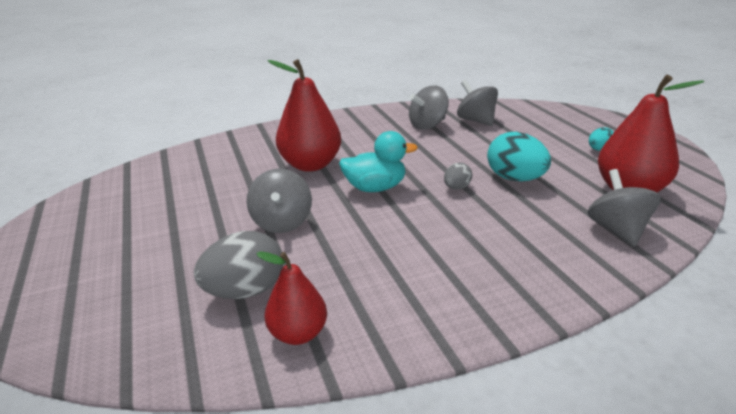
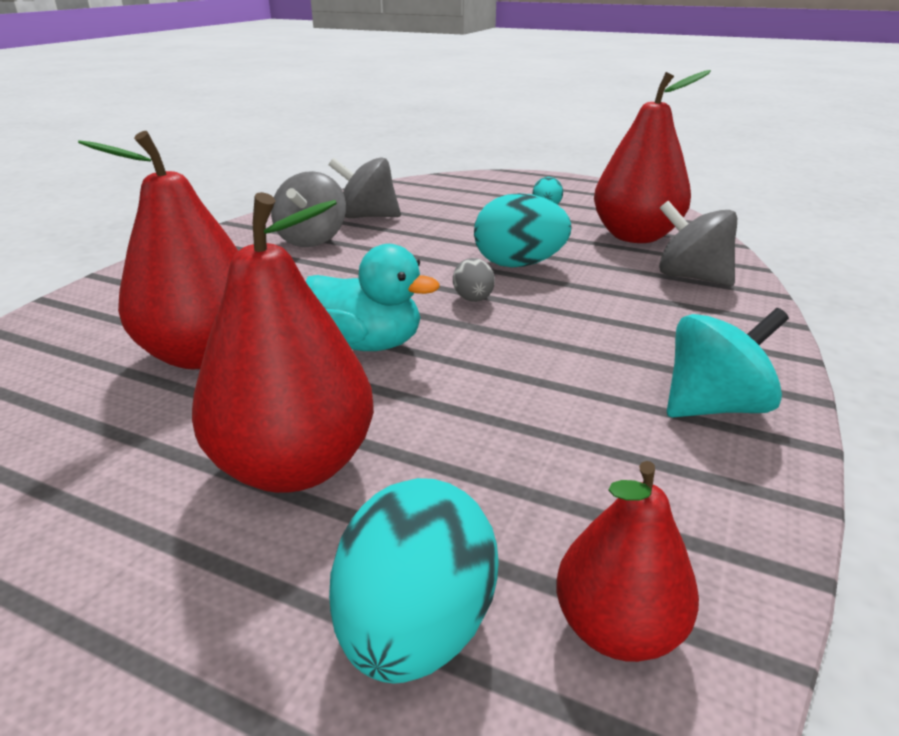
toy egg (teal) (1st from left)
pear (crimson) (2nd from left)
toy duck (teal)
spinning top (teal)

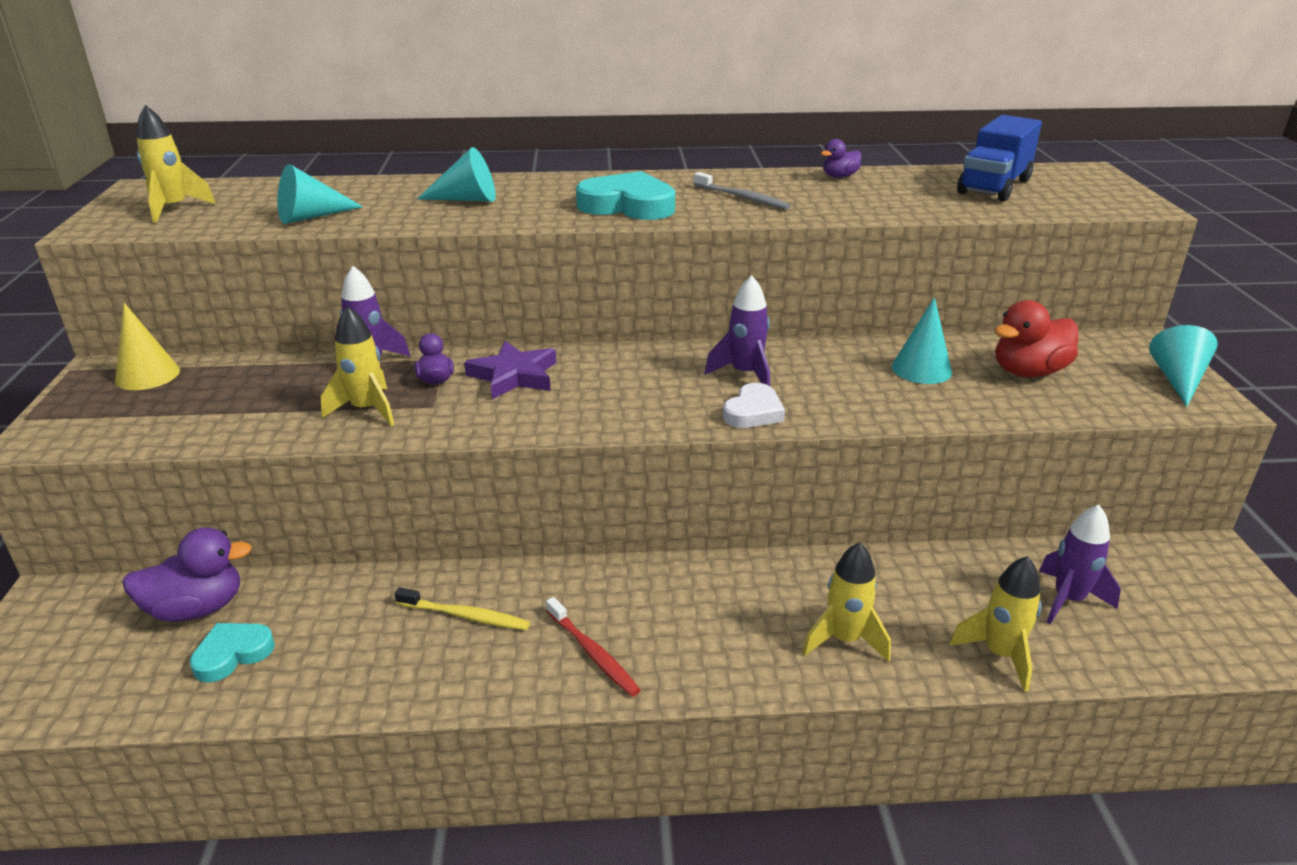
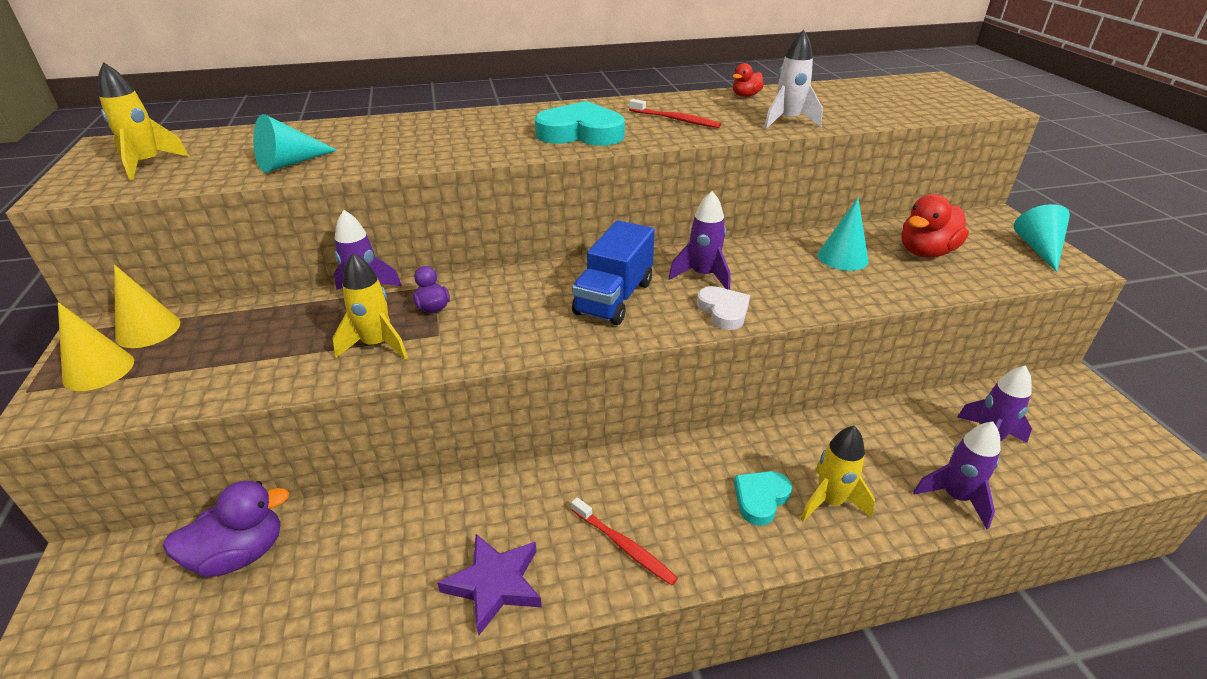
heart (teal) (2nd from left)
dental brush (yellow)
solid cone (teal) (2nd from left in the first image)
star (violet)
dental brush (crimson) (2nd from left)
heart (snow-white)
toy duck (crimson) (1st from left)
toy rocket (violet) (3rd from left)
lorry (royal blue)
solid cone (yellow) (1st from left)
toy rocket (snow-white)

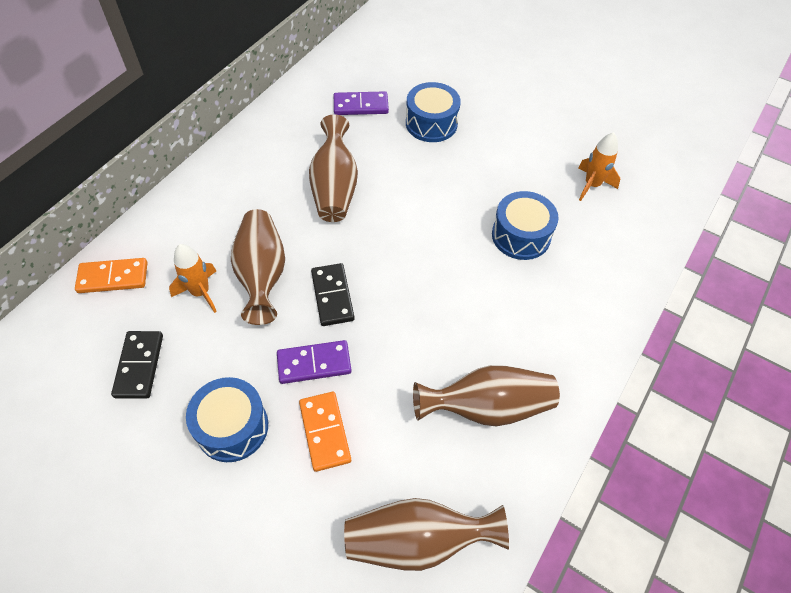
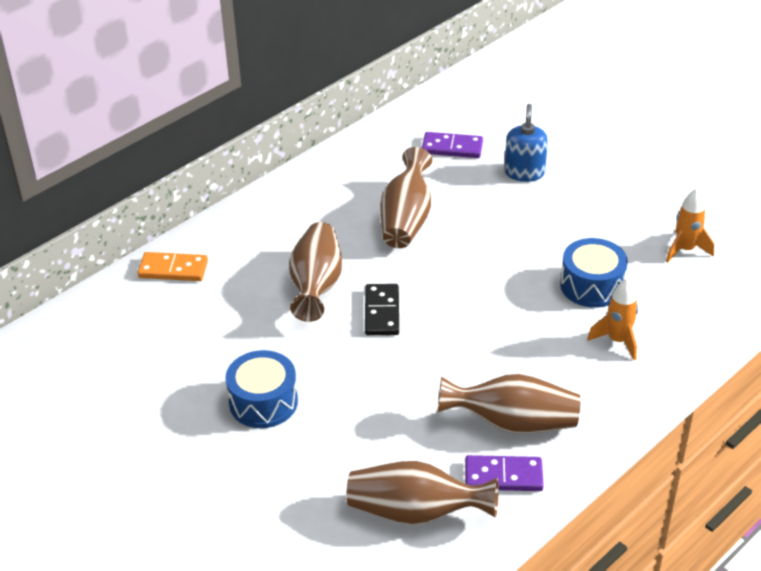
domino tile (jet-black) (1st from left in the first image)
toy rocket (bright orange) (1st from left)
domino tile (violet) (2nd from left)
domino tile (bright orange) (2nd from left in the first image)
pump bottle (royal blue)

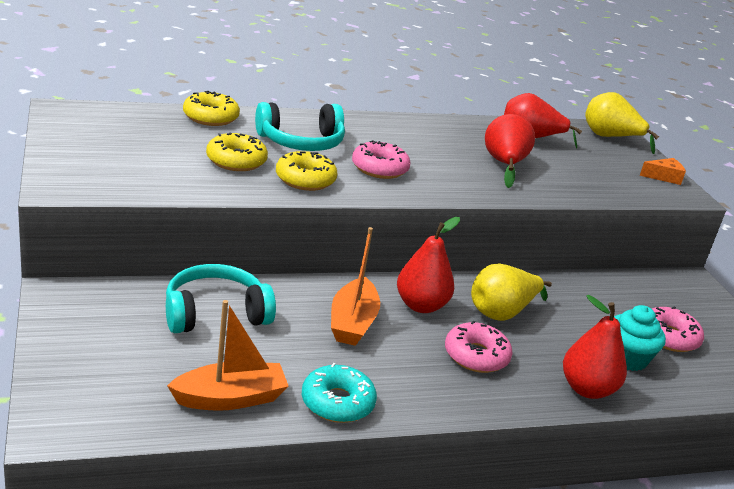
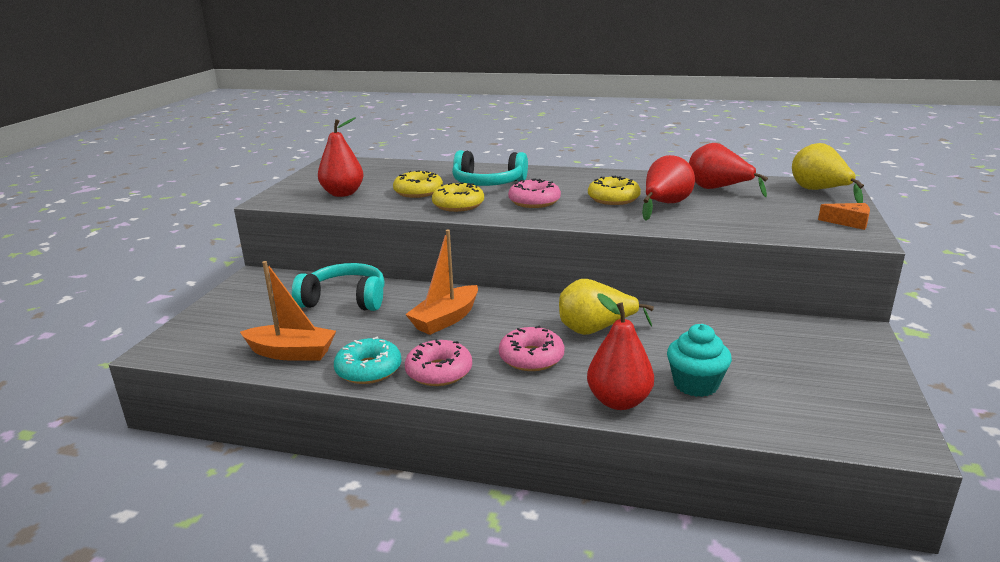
doughnut (yellow) (3rd from left)
pear (crimson) (1st from left)
doughnut (rose-pink) (1st from left)

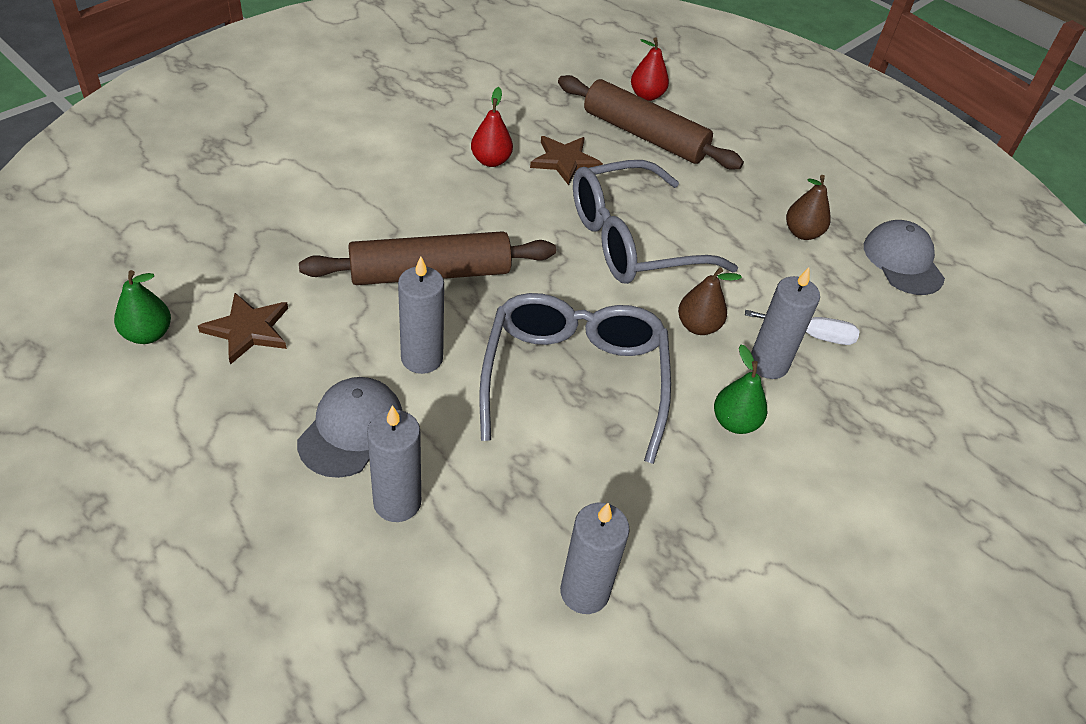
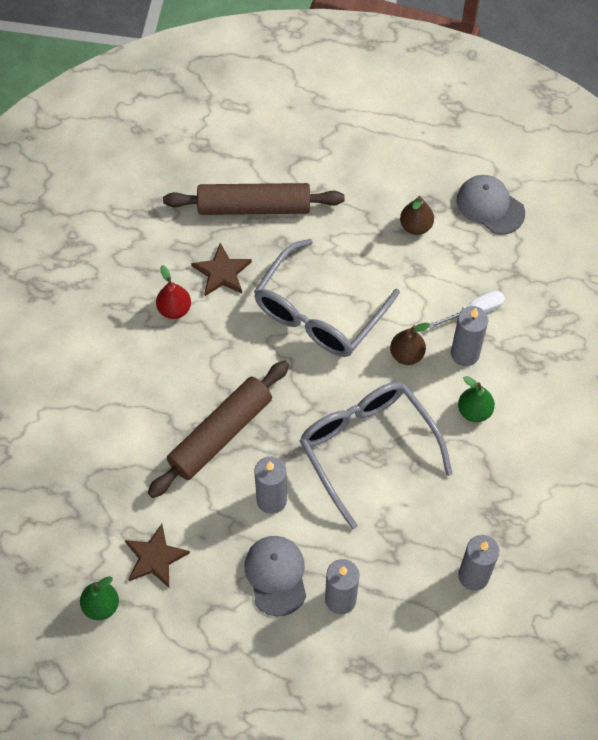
pear (crimson) (2nd from left in the first image)

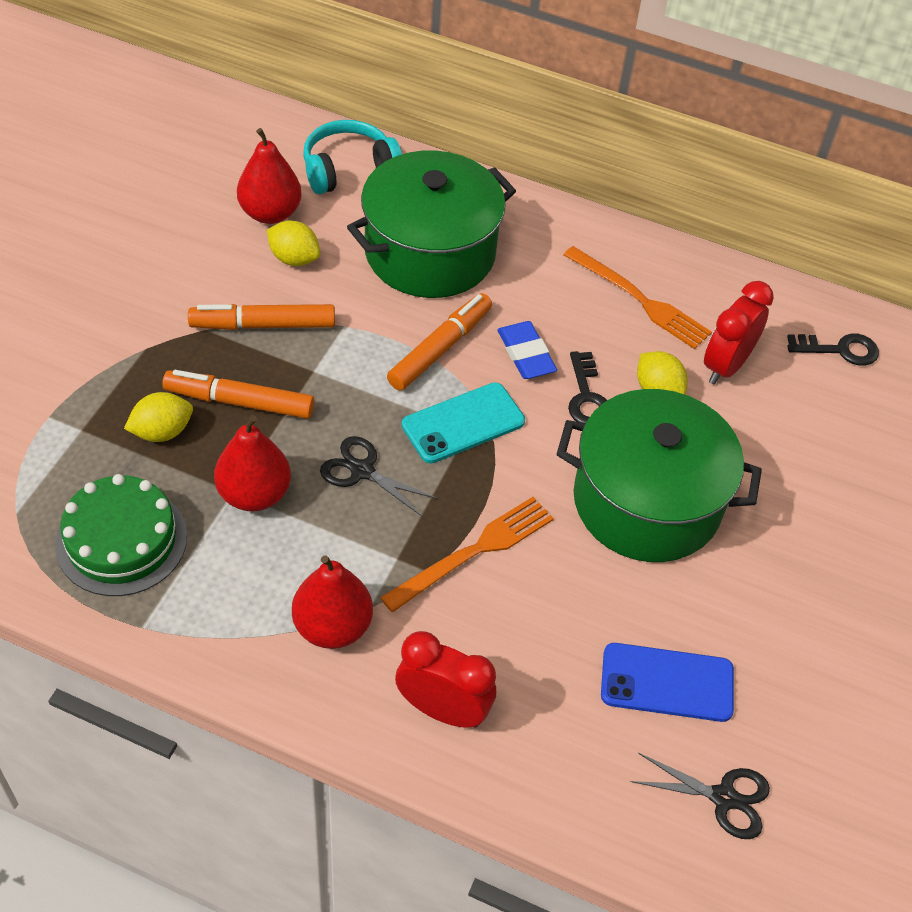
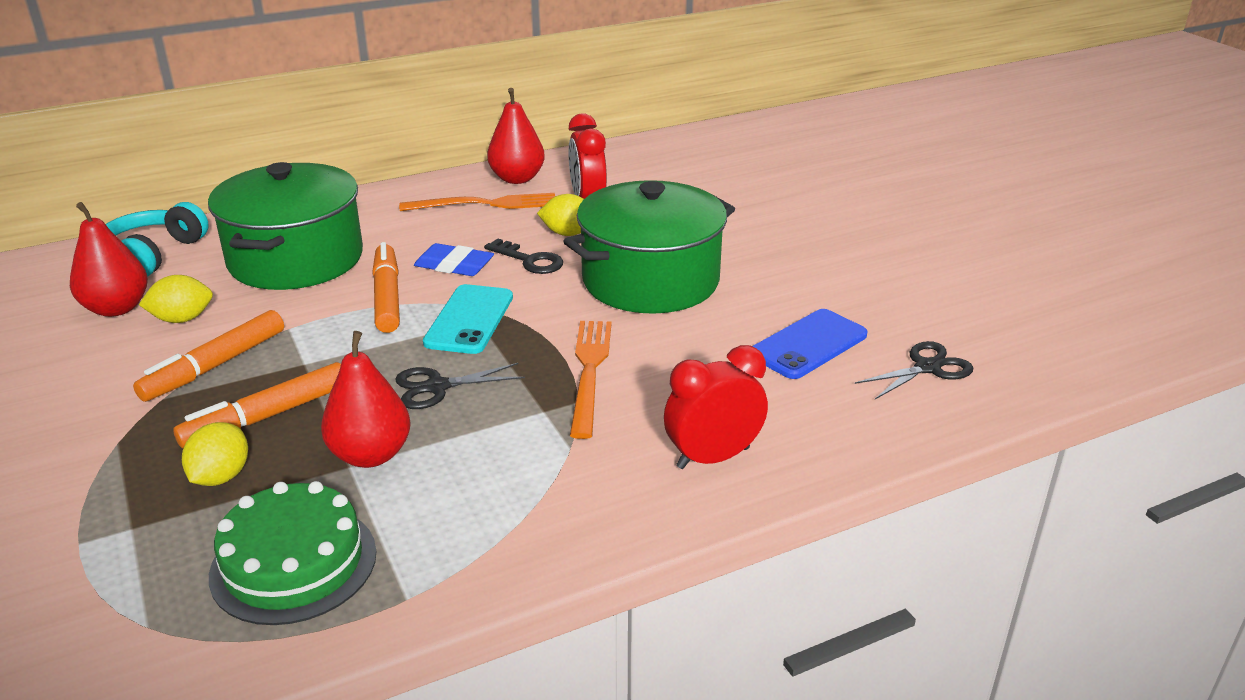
pear (crimson) (3rd from left)
key (jet-black) (2nd from left in the first image)

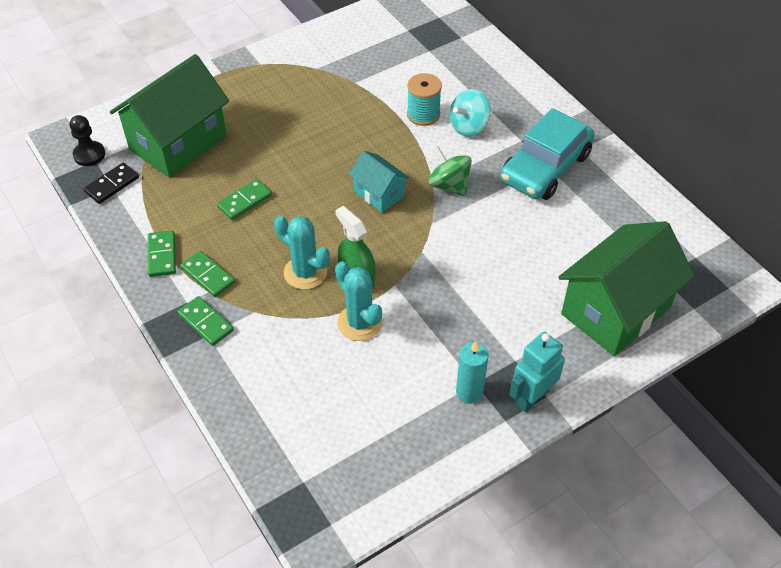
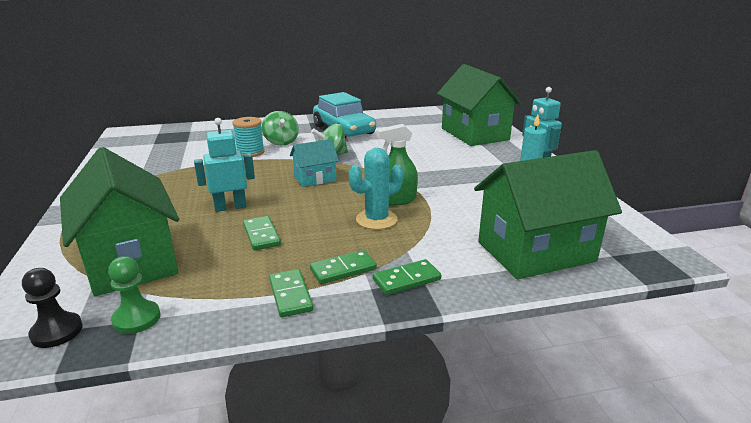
game pawn (leaf-green)
domino tile (leaf-green) (2nd from left)
cactus (teal) (2nd from left in the first image)
spinning top (leaf-green) (1st from left)
robot figure (teal) (1st from left)
toy house (leaf-green) (3rd from left)

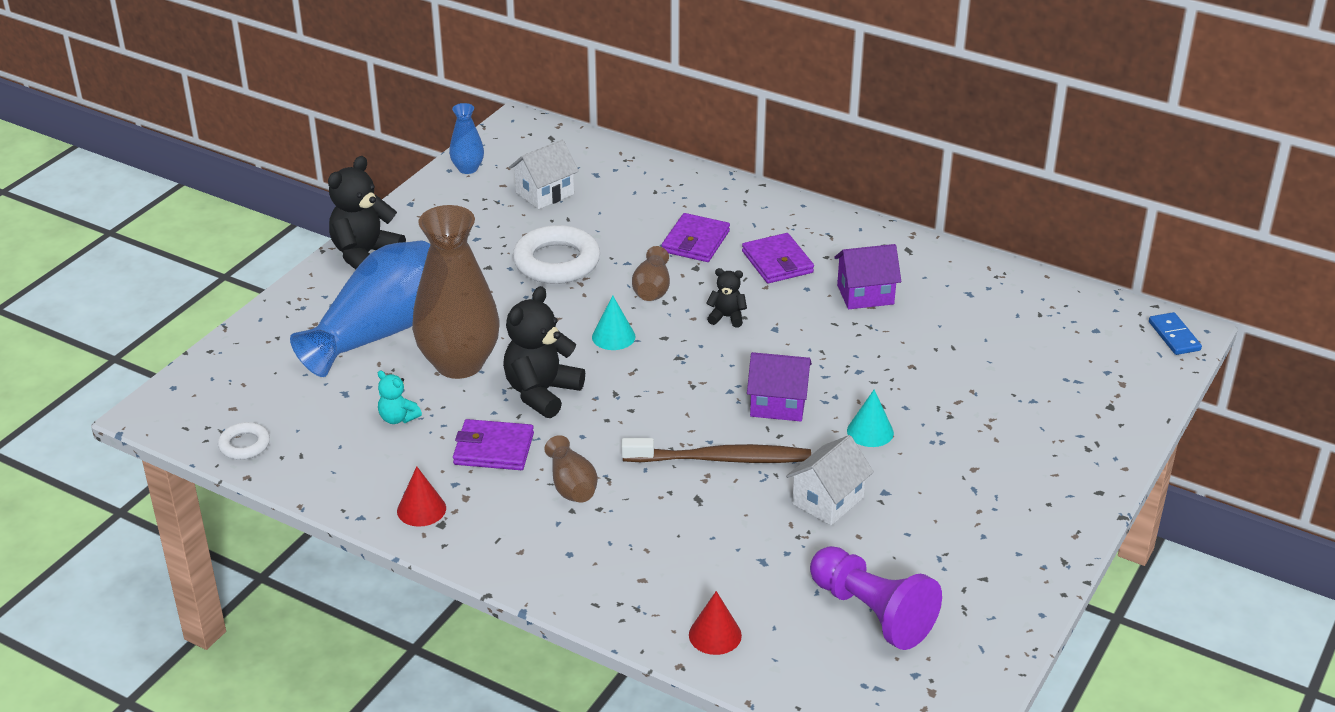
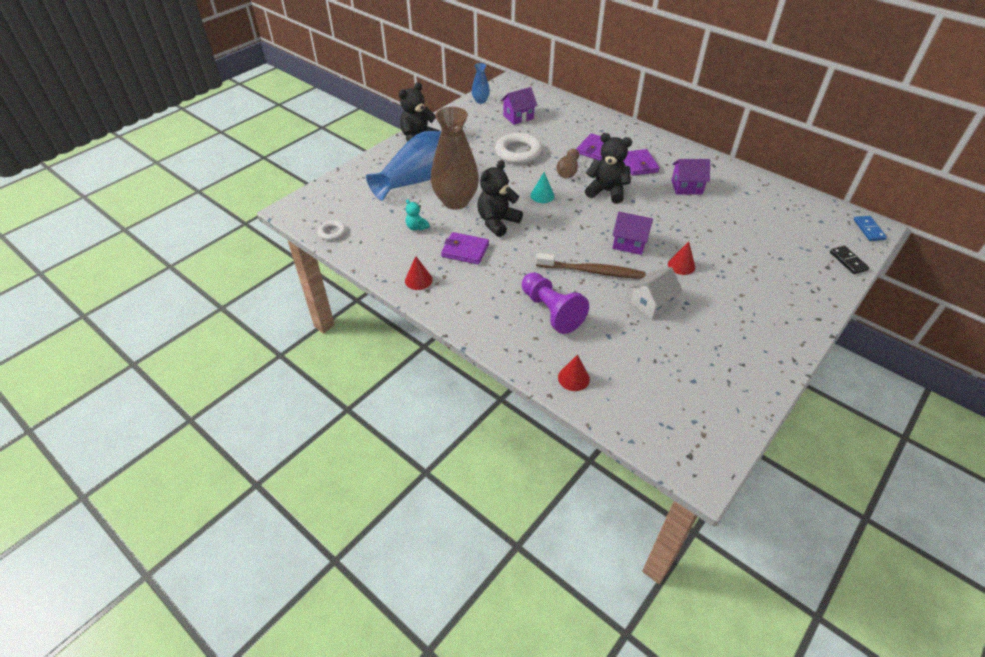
toy house (violet) (1st from left)
flower vase (dark brown) (2nd from left in the first image)
teddy bear (jet-black) (3rd from left)
game pawn (violet)
solid cone (crimson) (3rd from left)
domino tile (jet-black)

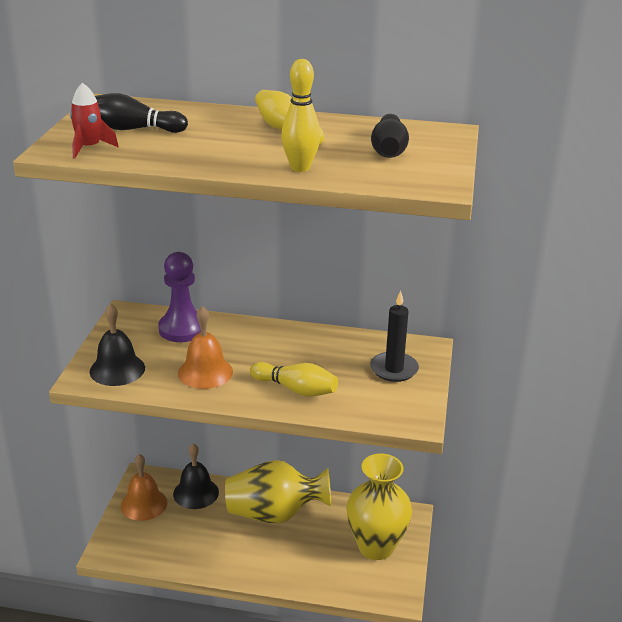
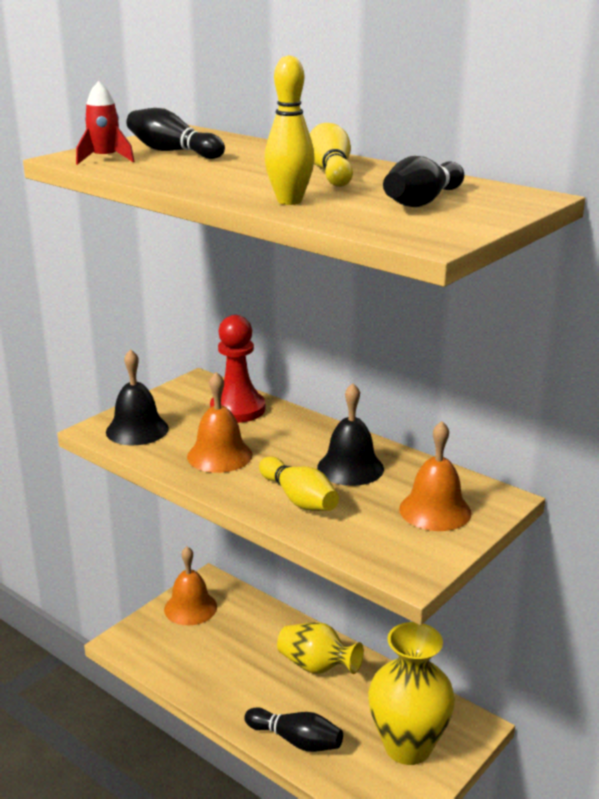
game pawn (crimson)
bell (jet-black) (2nd from left)
flower vase (yellow) (1st from left)
bell (bright orange) (3rd from left)
skittle (jet-black) (2nd from left)

